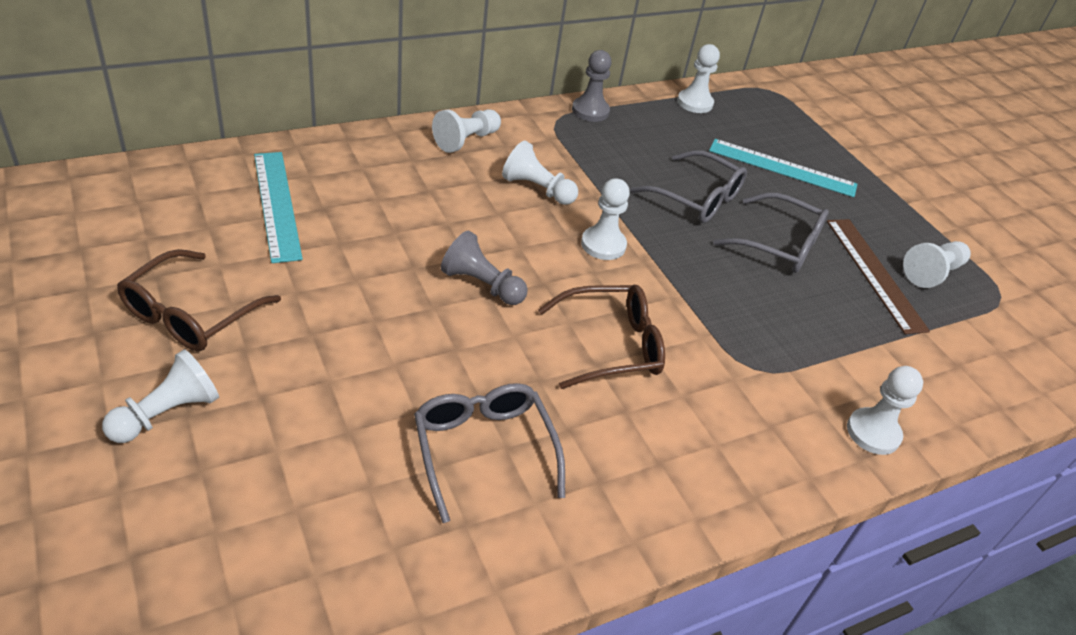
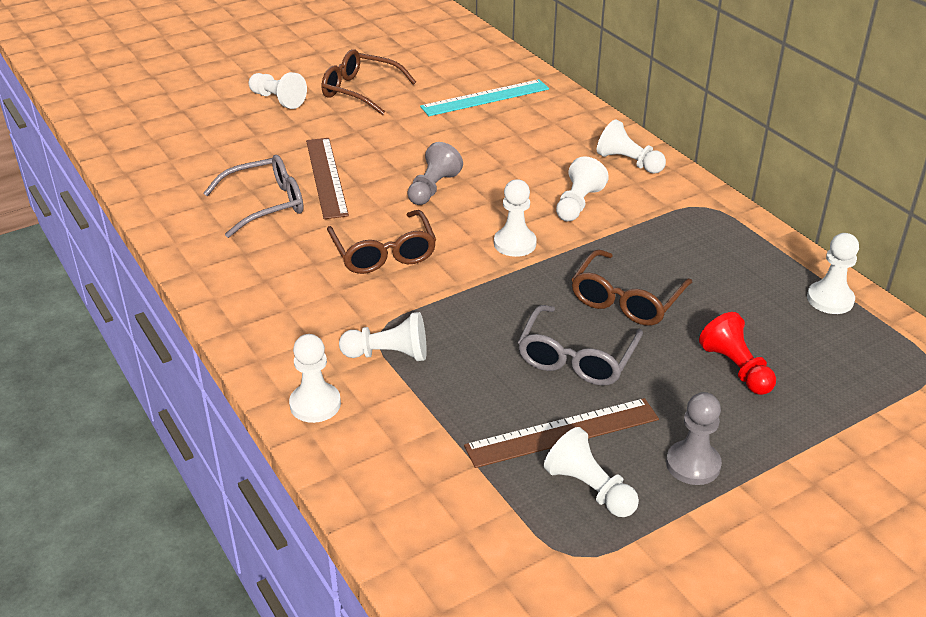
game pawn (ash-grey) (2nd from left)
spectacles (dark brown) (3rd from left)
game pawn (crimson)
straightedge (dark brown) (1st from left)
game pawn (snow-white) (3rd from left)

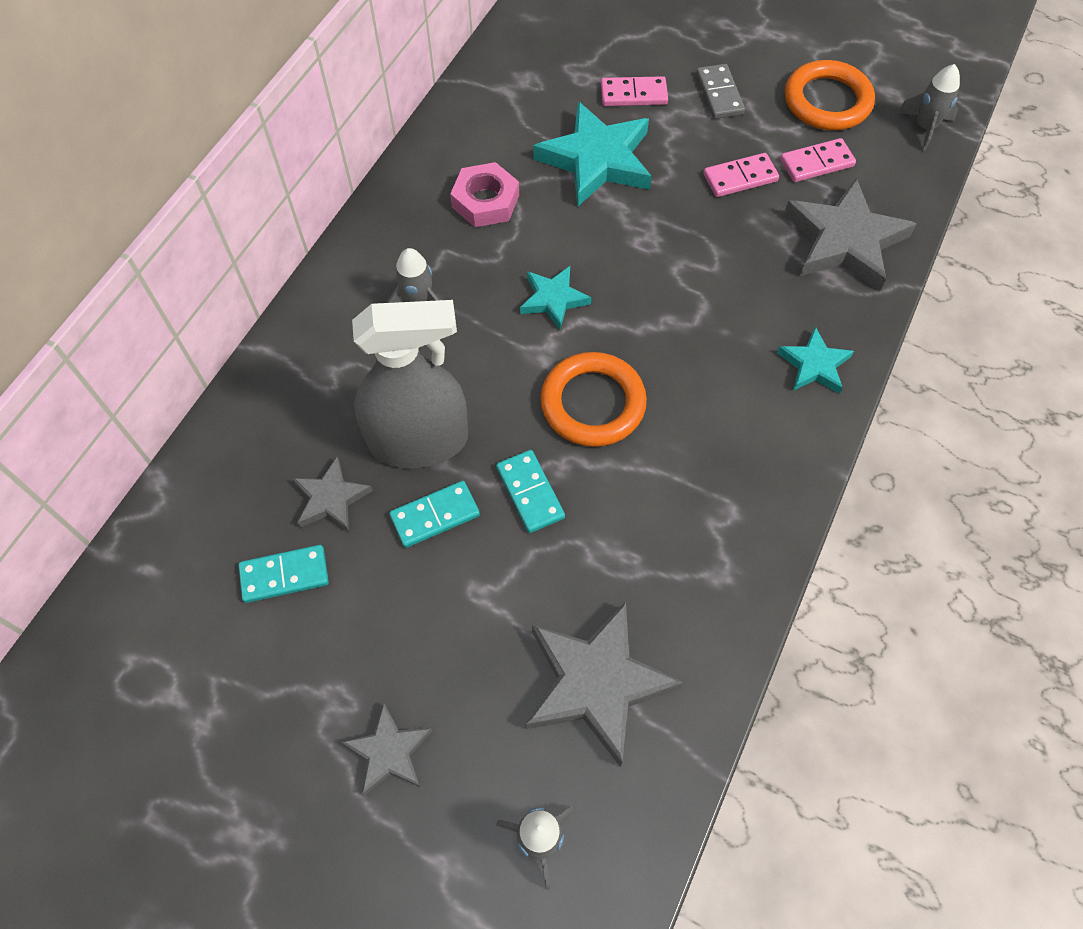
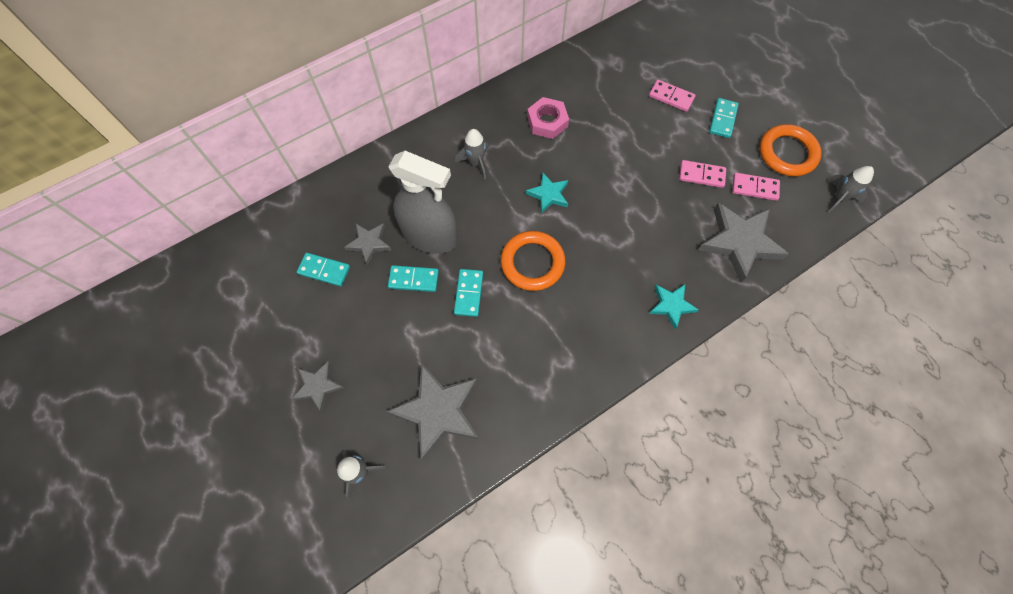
star (teal) (2nd from left in the first image)
domino tile (teal) (4th from left)

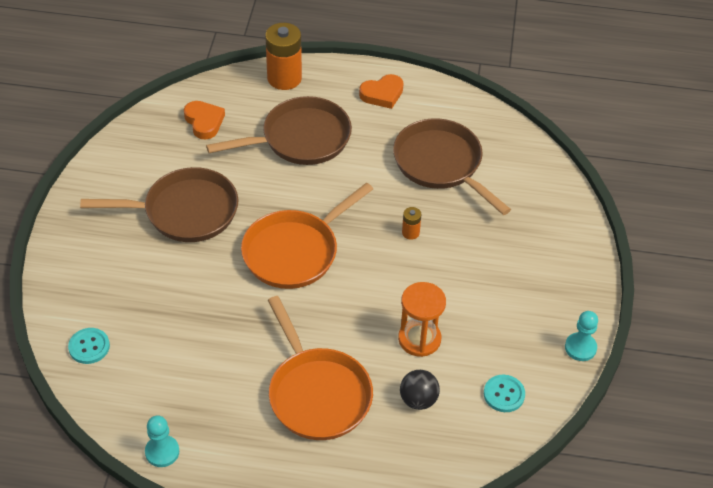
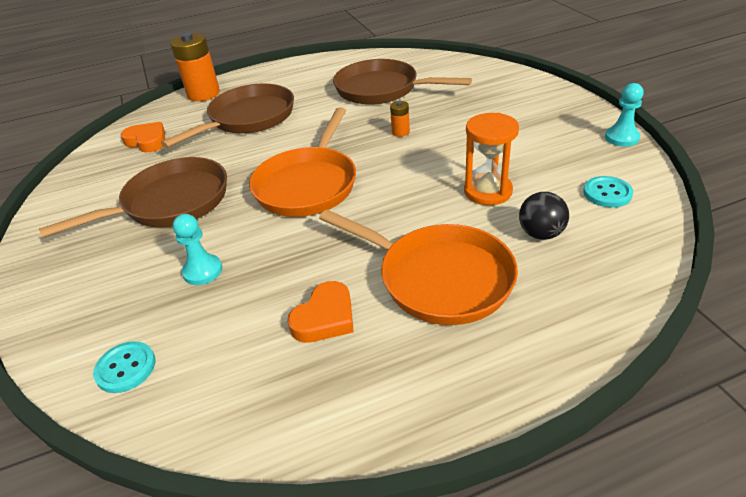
game pawn (teal) (1st from left)
heart (bright orange) (2nd from left)

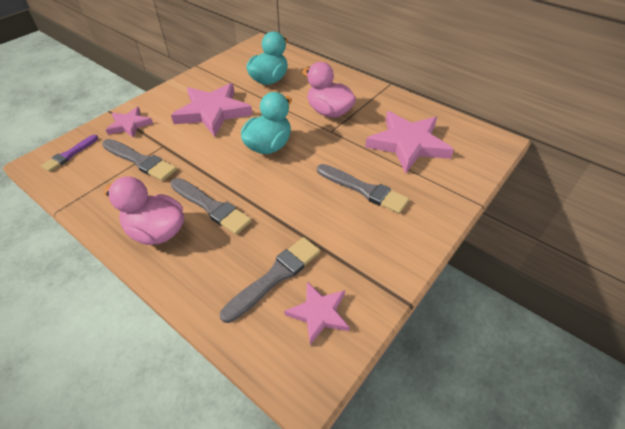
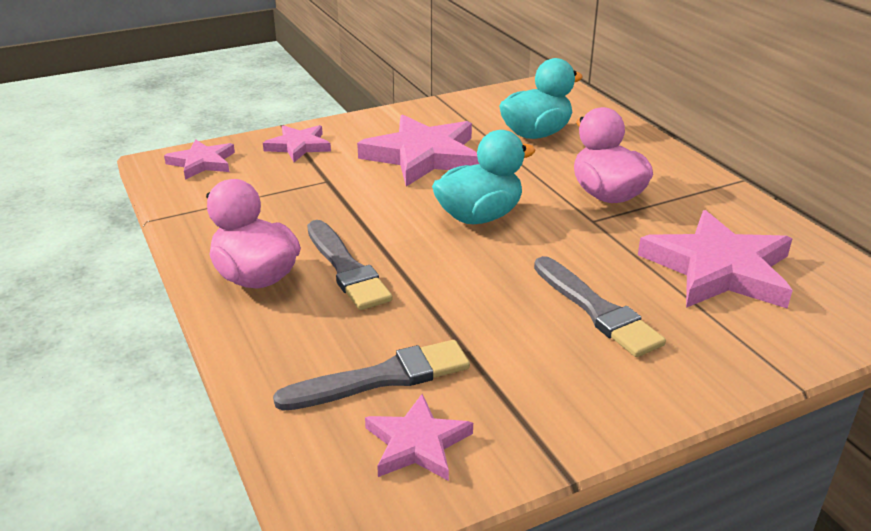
star (rose-pink) (1st from left)
brush (ash-grey) (1st from left in the first image)

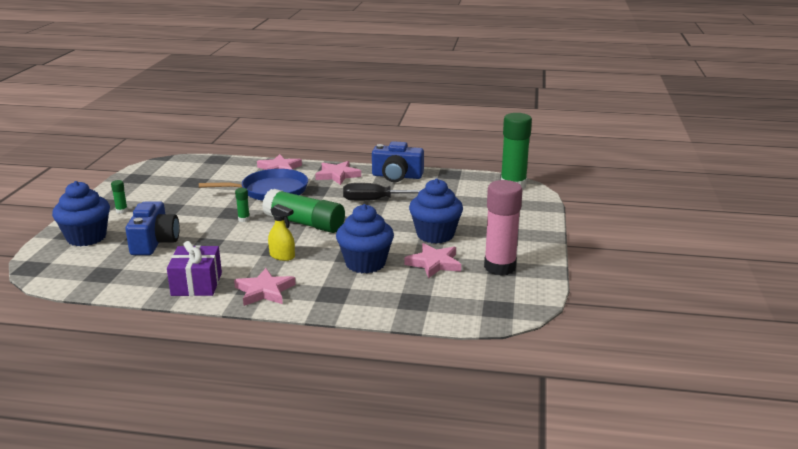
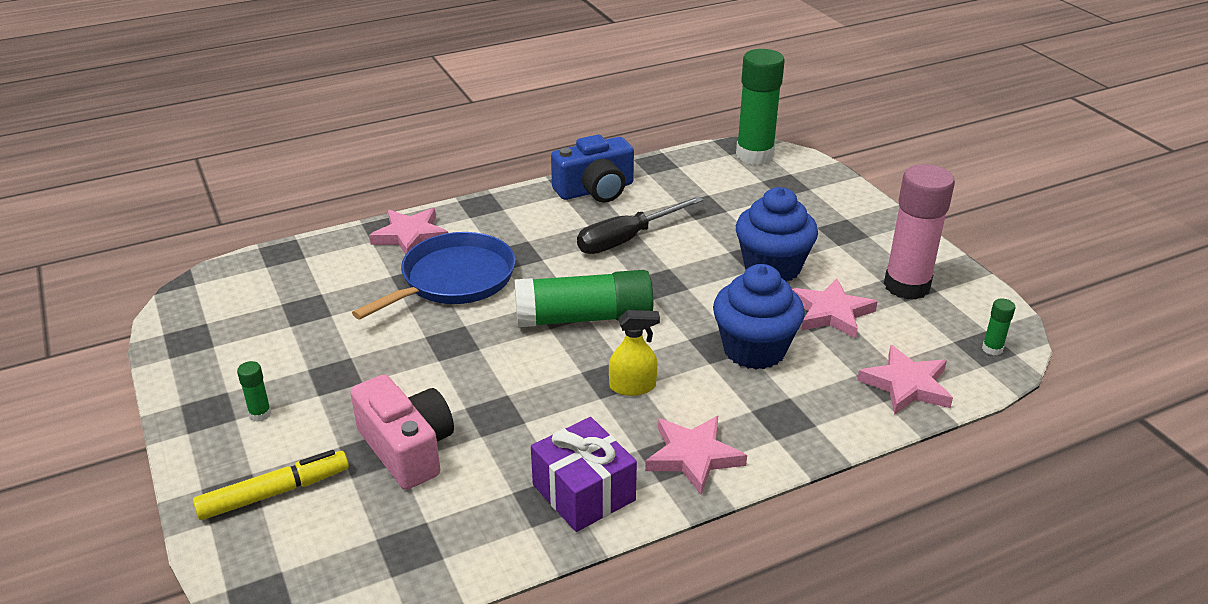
marker pen (yellow)
camera (rose-pink)
stick of glue (leaf-green) (4th from left)
star (rose-pink) (4th from left)

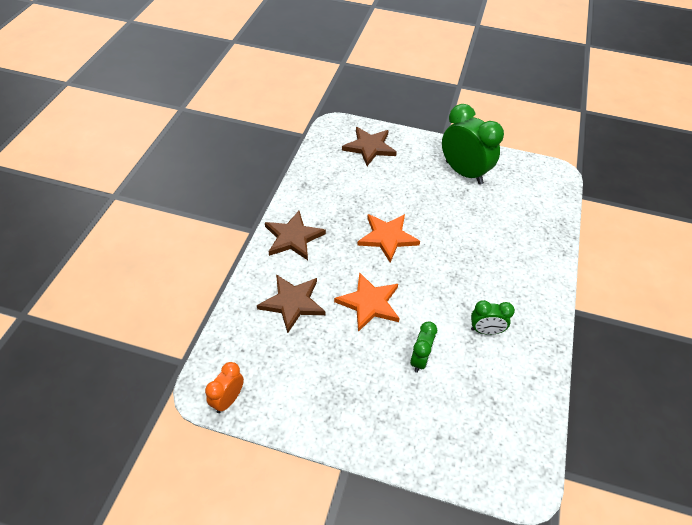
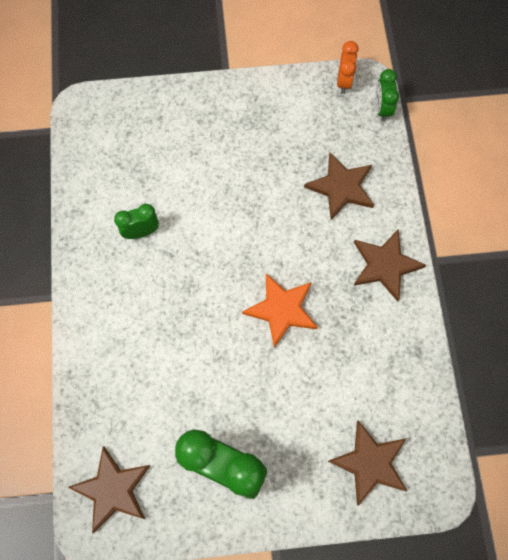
star (bright orange) (1st from left in the first image)
bedside clock (leaf-green) (3rd from left)
star (dark brown) (1st from left)

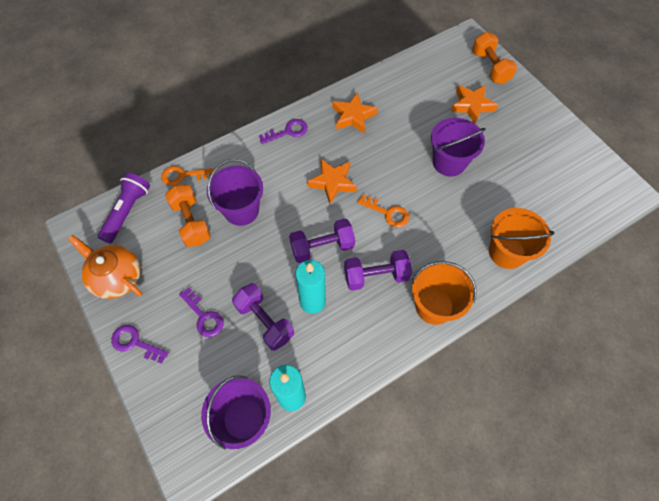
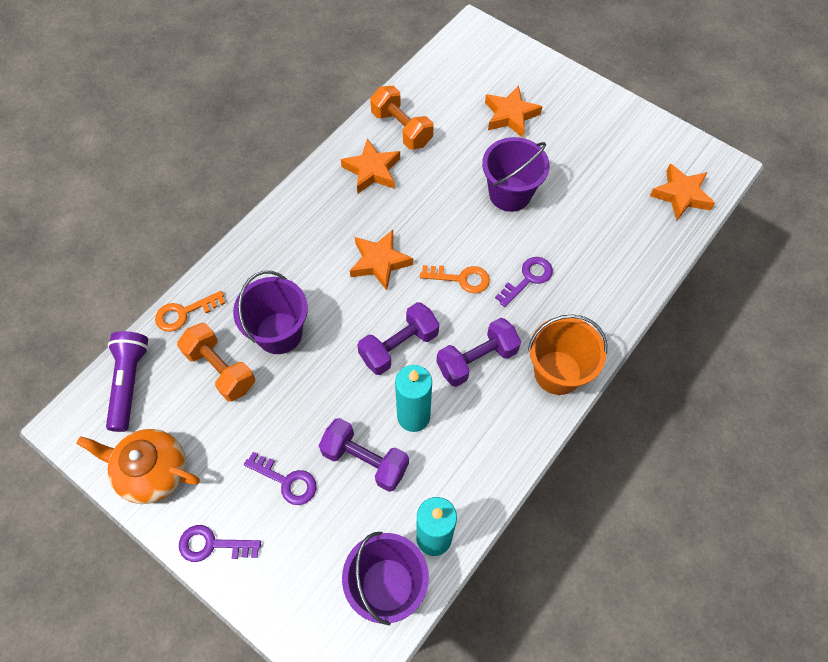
key (violet) (3rd from left)
dumbbell (bright orange) (2nd from left)
bucket (bright orange) (2nd from left in the first image)
star (bright orange) (4th from left)

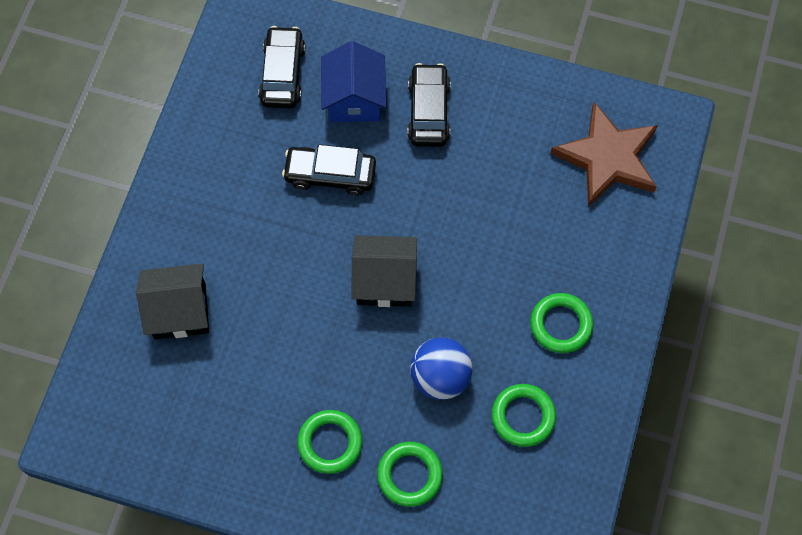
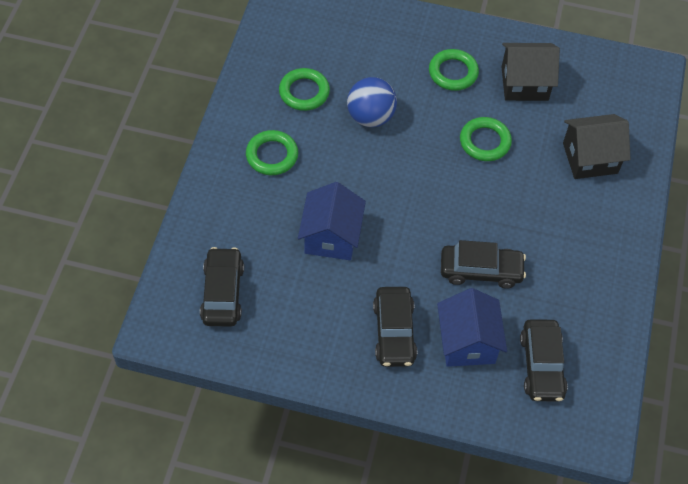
toy house (jet-black) (1st from left)
torus (leaf-green) (4th from left)
toy car (jet-black) (1st from left)
toy house (royal blue) (1st from left)

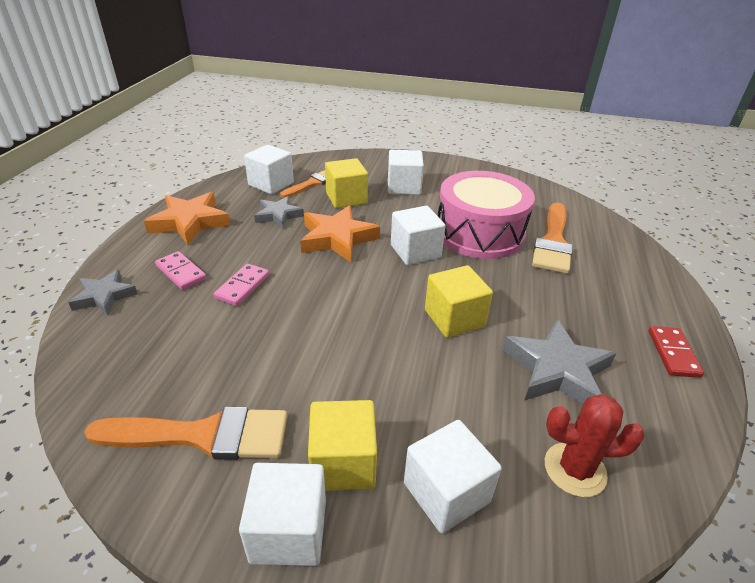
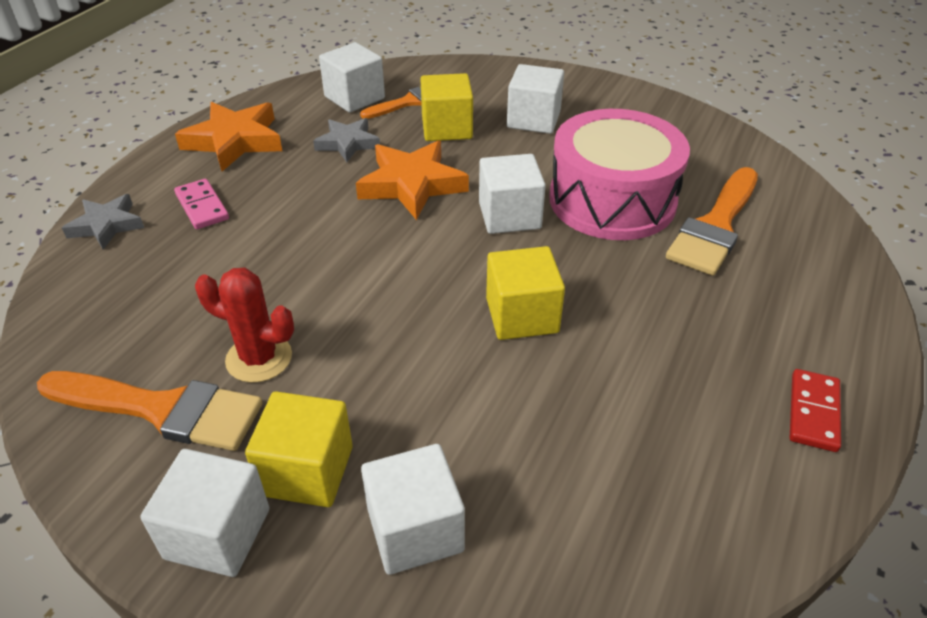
domino tile (rose-pink) (2nd from left in the first image)
star (ash-grey) (3rd from left in the first image)
cactus (crimson)

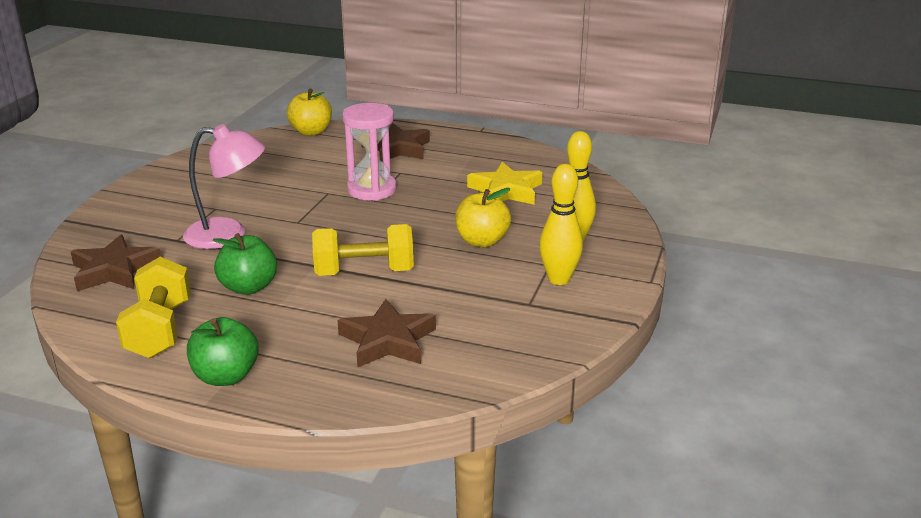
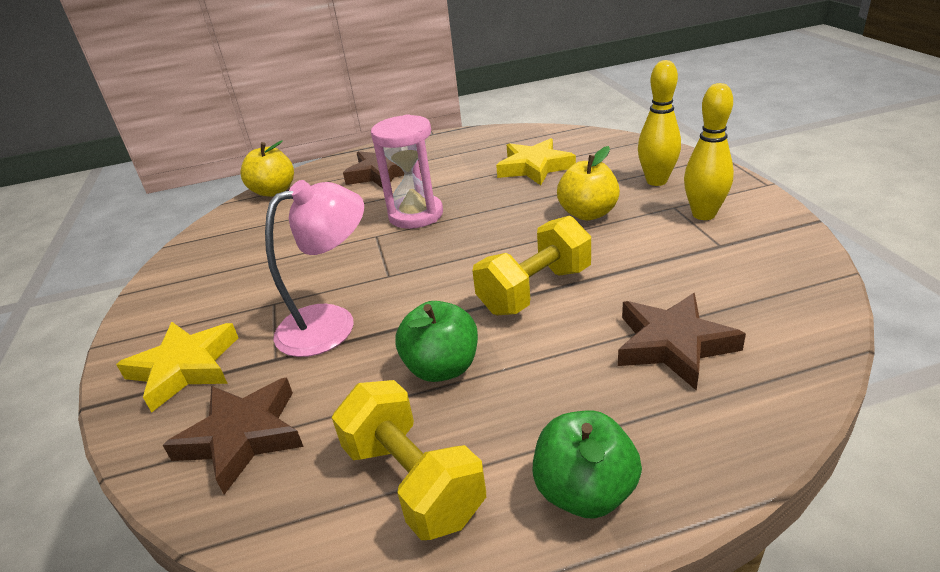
star (yellow) (1st from left)

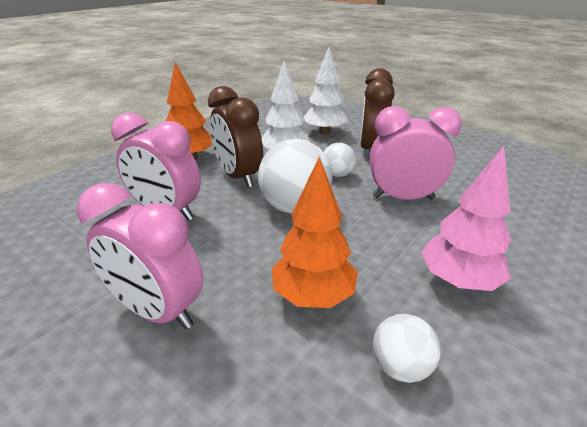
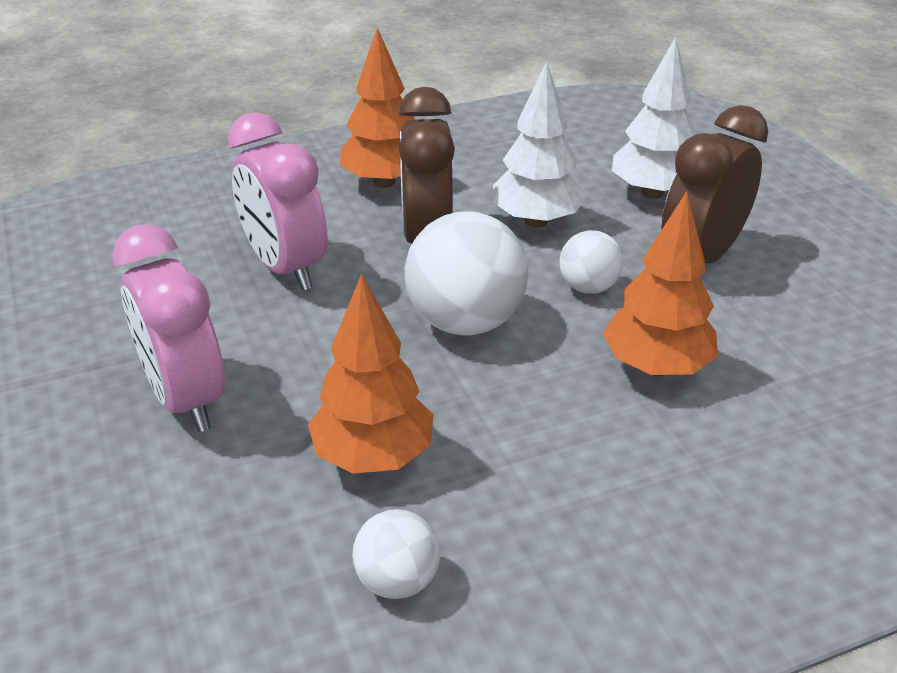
toy tree (bright orange) (3rd from left)
toy tree (rose-pink)

